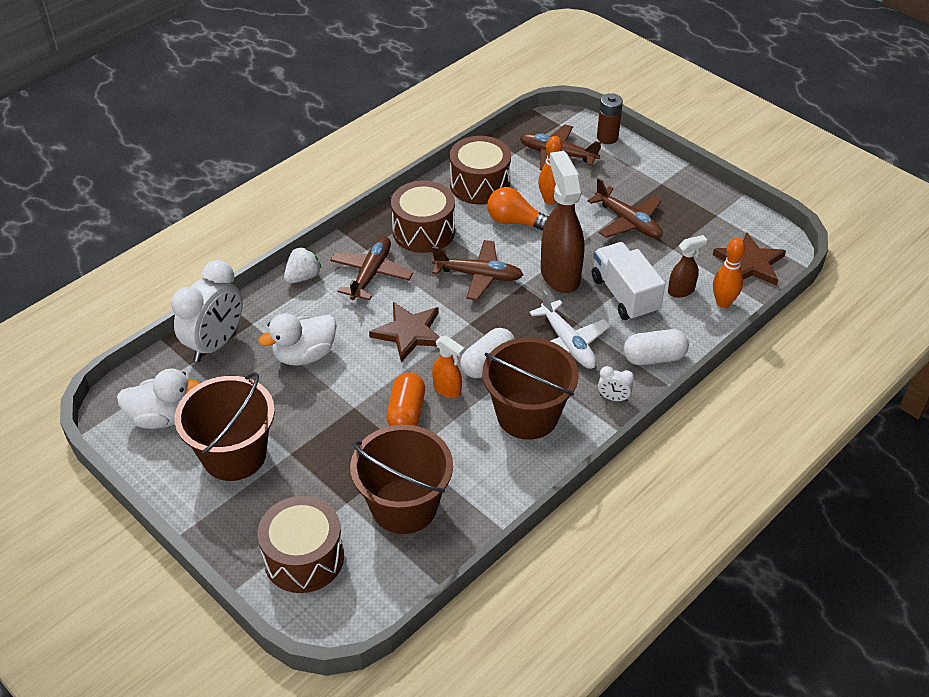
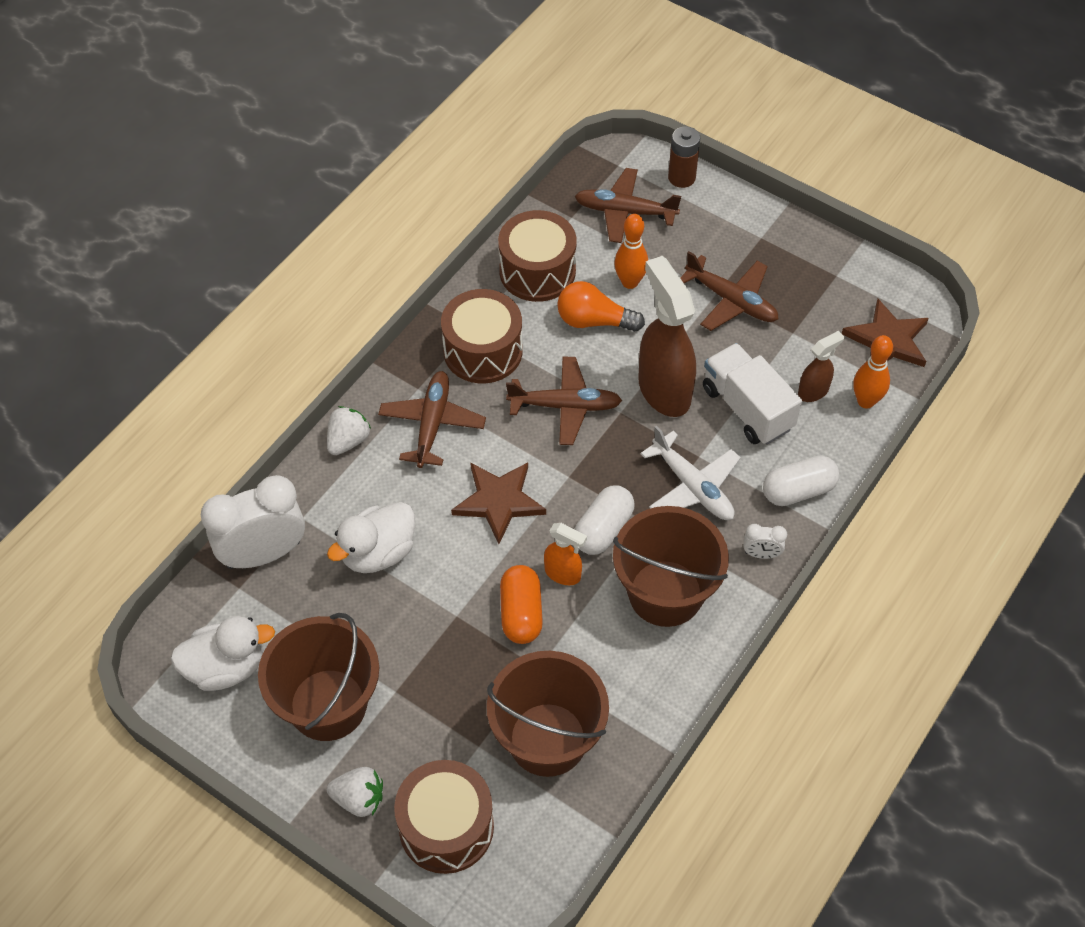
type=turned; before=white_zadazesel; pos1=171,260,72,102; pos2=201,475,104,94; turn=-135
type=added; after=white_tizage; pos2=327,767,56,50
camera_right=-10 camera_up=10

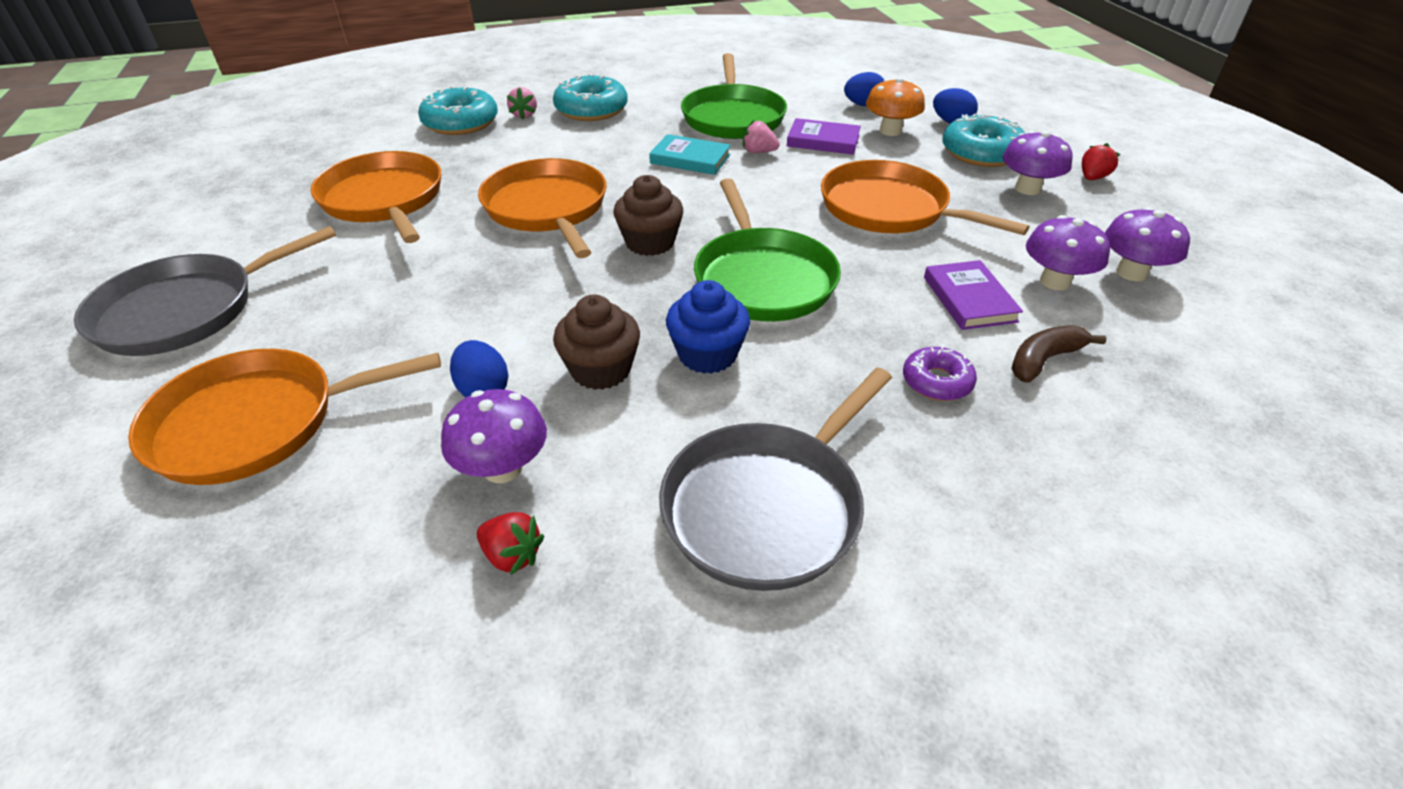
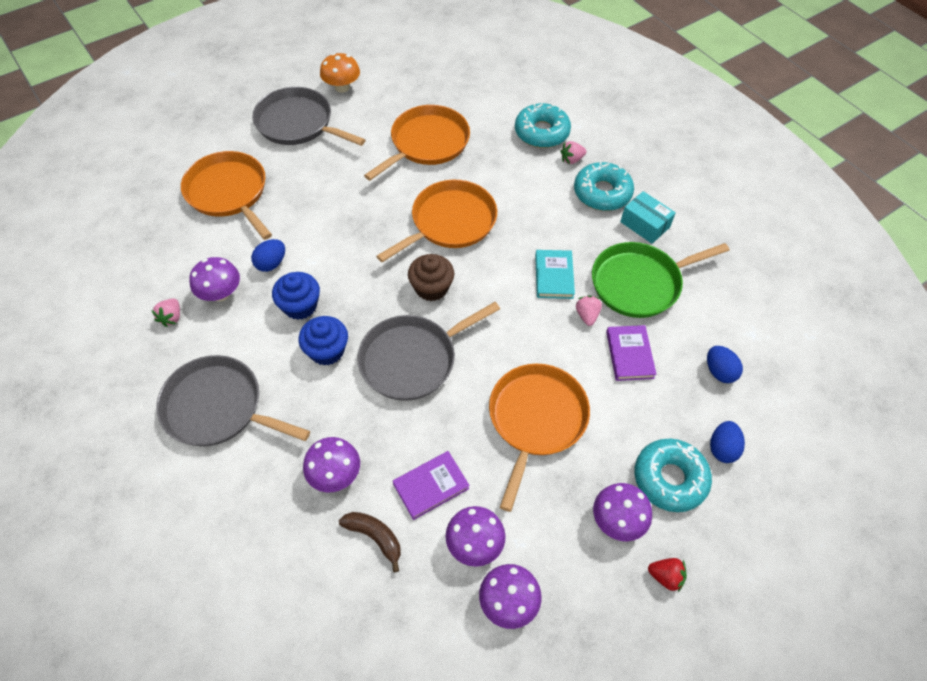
type=recoloured; before=red_tizage; after=pink_tizage; pos1=477,512,67,63; pos2=151,299,29,28
type=recoloured; before=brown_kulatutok; after=blue_kulatutok; pos1=553,295,87,95; pos2=272,272,48,48
type=replaced; before=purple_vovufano; after=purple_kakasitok; pos1=903,346,74,55; pos2=303,437,57,55
type=moved; before=orange_kakasitok; pos1=866,77,59,59; pos2=320,53,40,40
type=recoloured; before=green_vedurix; after=grey_vedurix; pos1=694,179,147,143; pos2=357,302,143,99
type=added; after=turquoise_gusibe; pos2=620,191,56,53
camera_right=70 camera_up=15

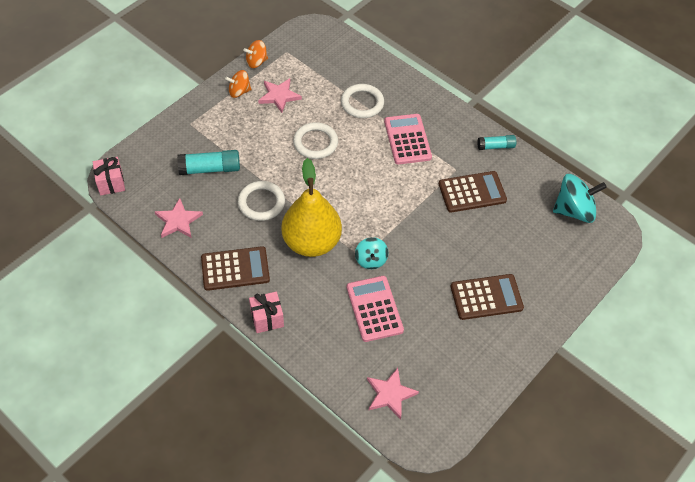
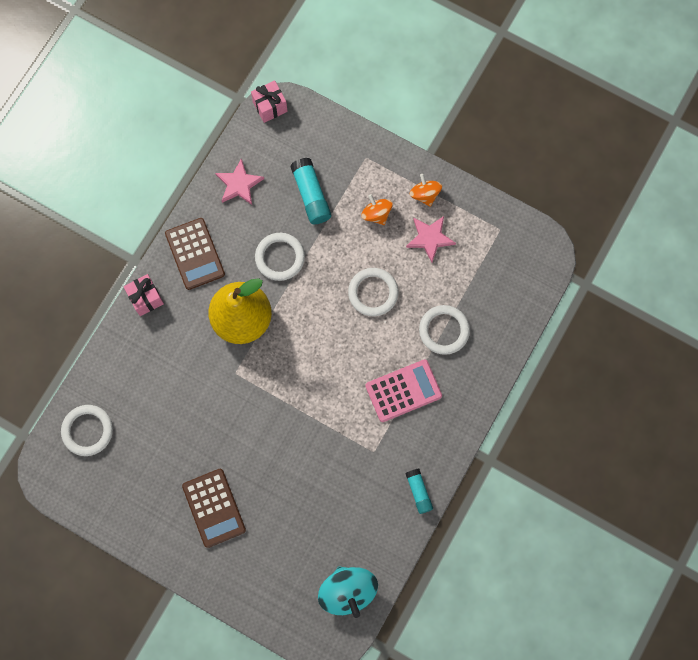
type=replaced; before=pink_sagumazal; after=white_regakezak; pos1=367,368,52,51; pos2=61,405,52,51
type=moved; before=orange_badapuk; pos1=243,40,25,28; pos2=361,194,32,31
type=removed; before=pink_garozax; pos1=347,276,57,66
type=removed; before=turquoise_badapuk; pos1=355,237,33,32
type=removed; before=brown_garozax; pos1=439,171,68,42
camera_right=80 camera_up=20

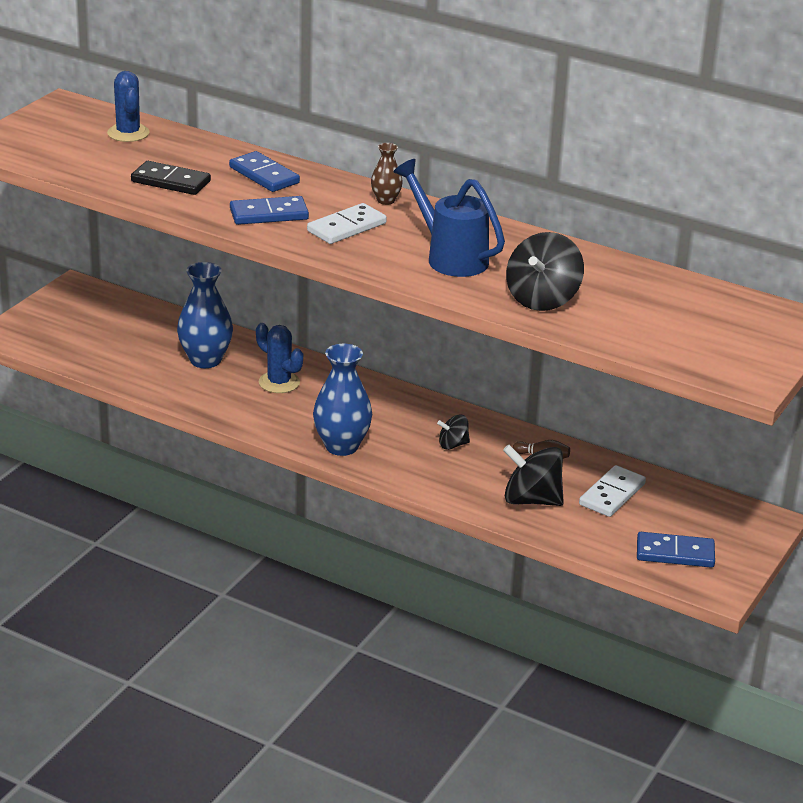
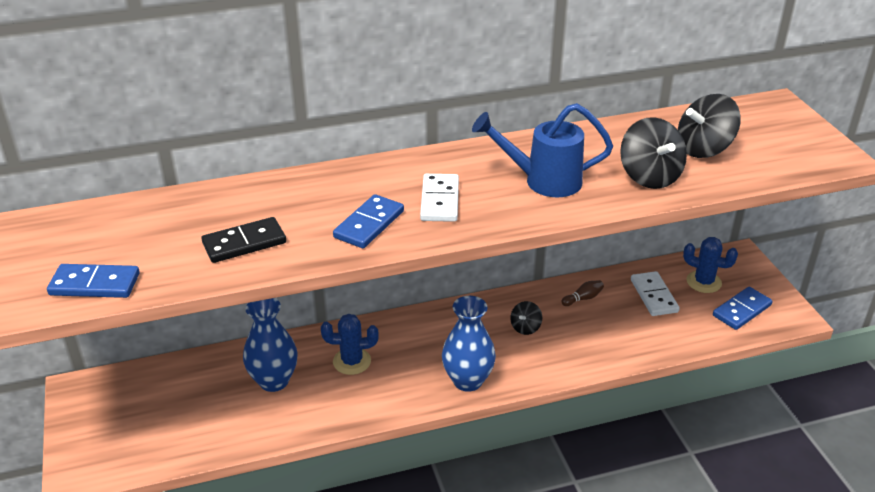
type=moved; before=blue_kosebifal; pos1=229,151,71,41; pos2=47,264,93,34
type=moved; before=black_badapuk; pos1=503,445,61,61; pos2=678,94,63,64
type=moved; before=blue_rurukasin; pos1=107,71,42,71; pos2=683,237,55,56
type=removed; before=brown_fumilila; pos1=371,143,32,62
camera_right=-45 camera_up=5

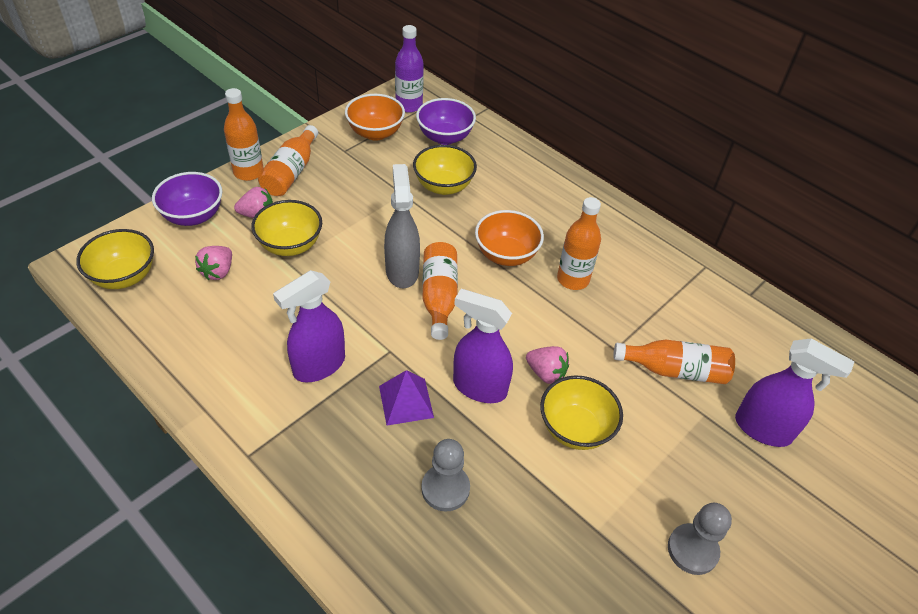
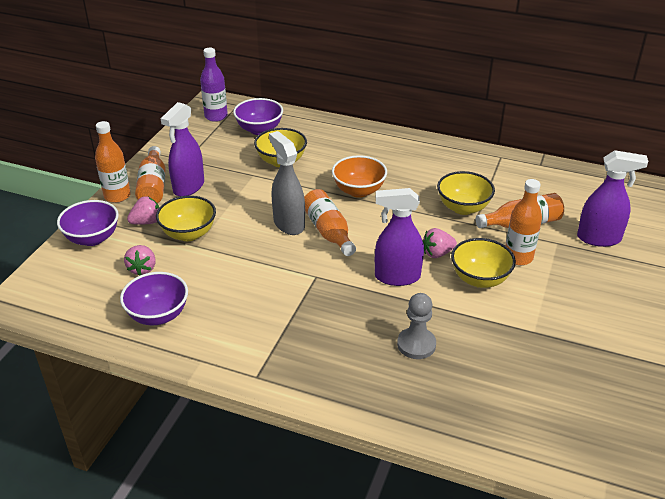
type=added; after=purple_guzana; pos2=120,272,68,53
type=moved; before=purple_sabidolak; pos1=273,270,72,113; pos2=161,102,43,94
type=turned; before=pink_tizage; pos1=526,346,43,38; pos2=423,228,34,30; turn=150
type=moved; before=yellow_guzana; pos1=76,229,78,60; pos2=437,171,58,44
type=moved; before=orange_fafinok; pos1=557,197,44,93; pos2=506,179,36,86
type=removed; before=orange_guzana; pos1=345,94,60,47
type=removed; before=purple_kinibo; pos1=379,370,55,56
type=removed; before=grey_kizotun; pos1=668,503,64,72
camera_right=-20 camera_up=-10

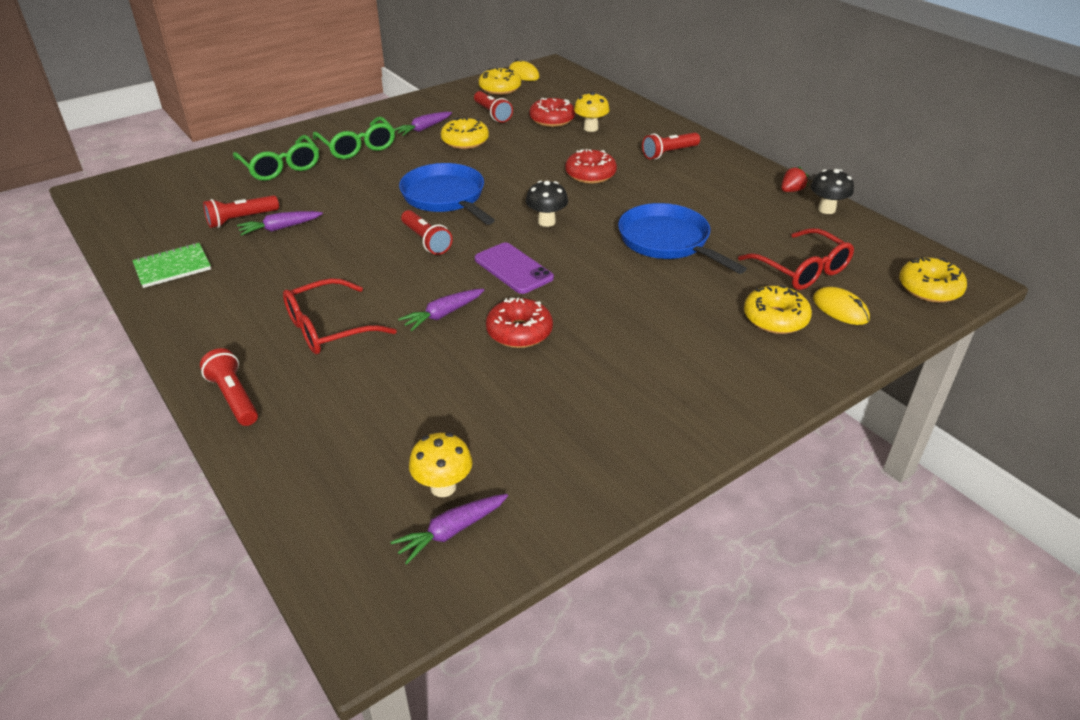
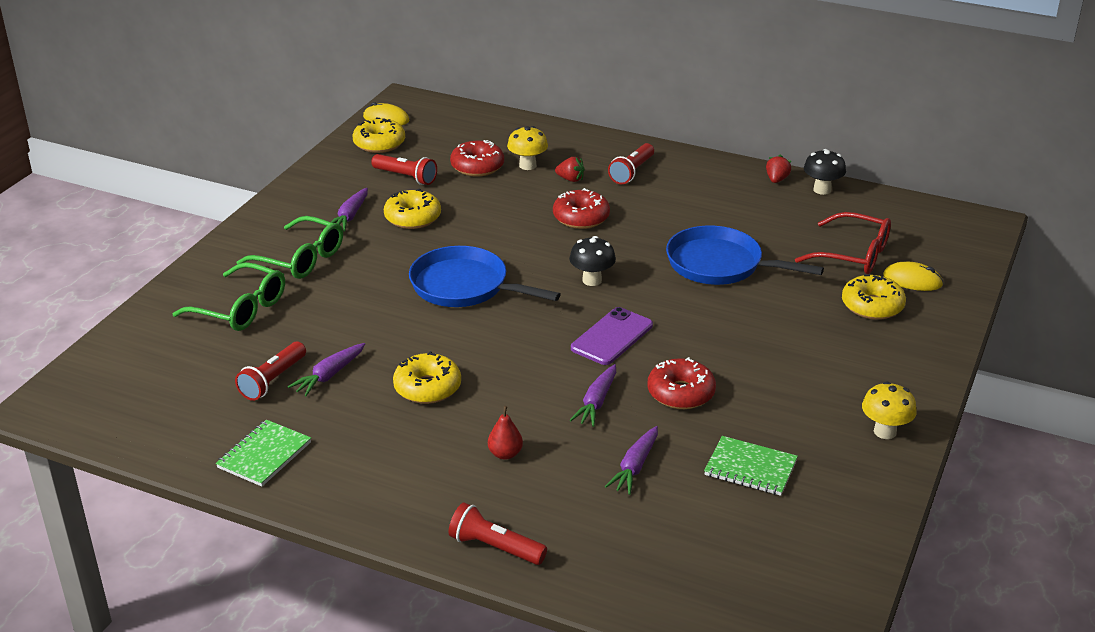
type=moved; before=yellow_vovufano; pos1=899,257,68,46; pos2=393,351,68,53
type=replaced; before=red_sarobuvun; after=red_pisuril; pos1=283,278,114,76; pos2=488,406,35,54
type=added; after=red_tizage; pos2=555,157,30,25
type=turned; before=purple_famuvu; pos1=475,242,79,52; pos2=571,307,82,58; turn=-75
type=moved; before=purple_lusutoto; pos1=391,494,117,70; pos2=605,426,53,69
type=added; after=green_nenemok; pos2=704,436,94,60
type=moved; before=yellow_kakasitok; pos1=409,432,63,65; pos2=862,381,55,58
type=removed; before=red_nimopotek; pos1=401,210,51,45
camera_right=-30 camera_up=-5

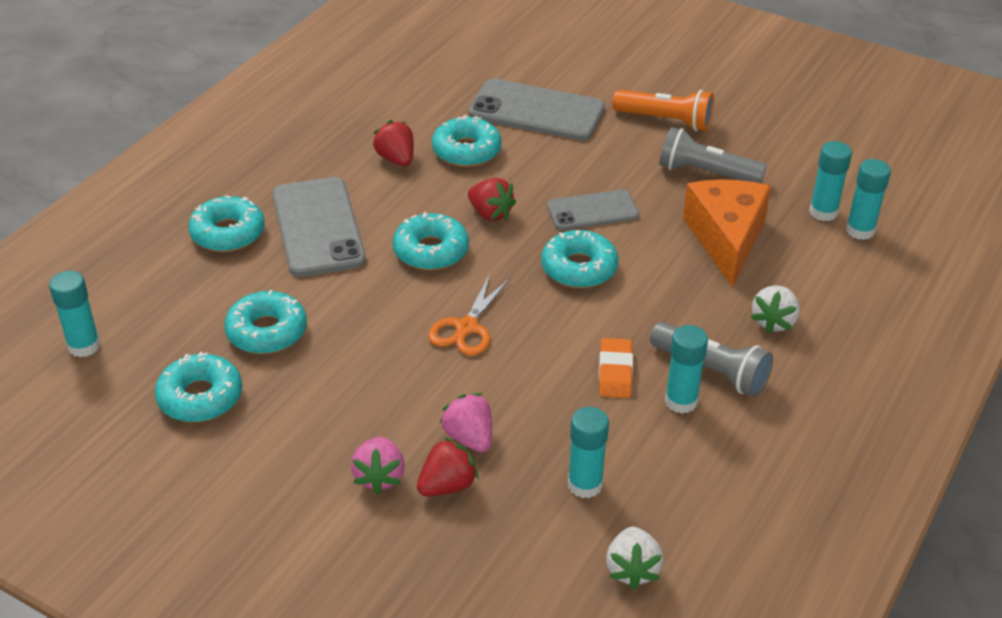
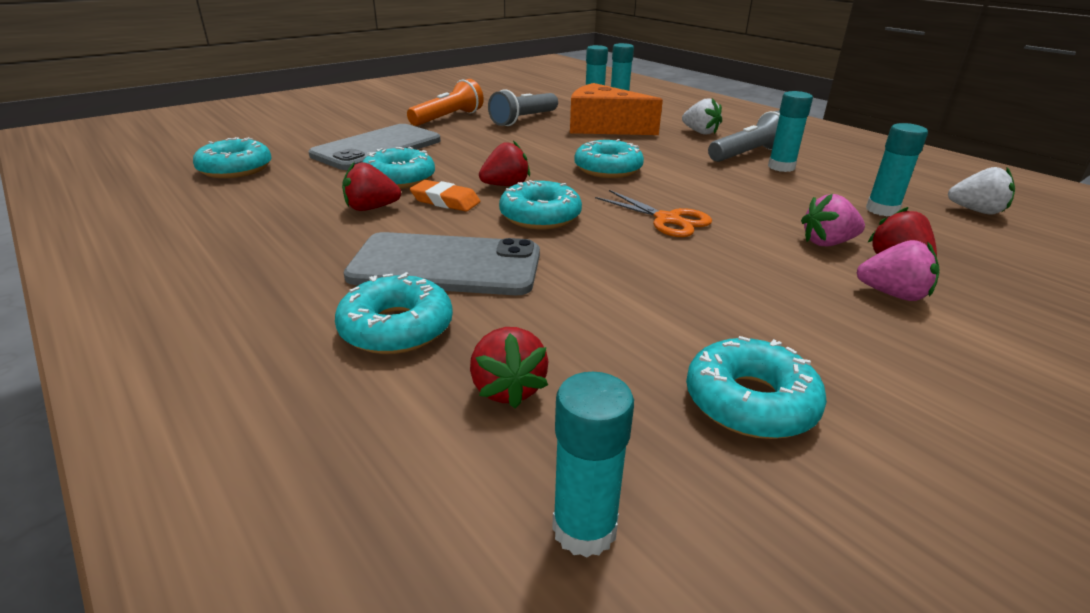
type=moved; before=turquoise_vovufano; pos1=224,290,83,64; pos2=193,137,79,41
type=moved; before=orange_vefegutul; pos1=599,338,34,60; pos2=410,180,70,31
type=added; after=red_tizage; pos2=470,327,78,82
type=removed; before=grey_famuvu; pos1=547,190,92,40
camera_right=-70 camera_up=-10

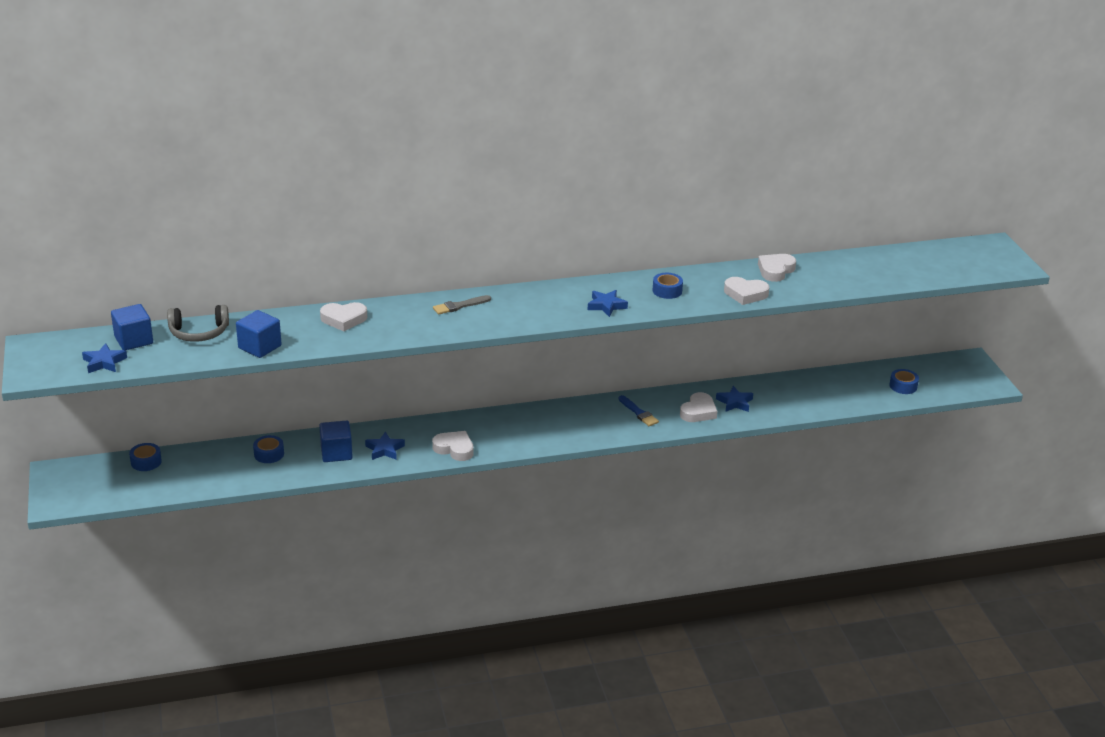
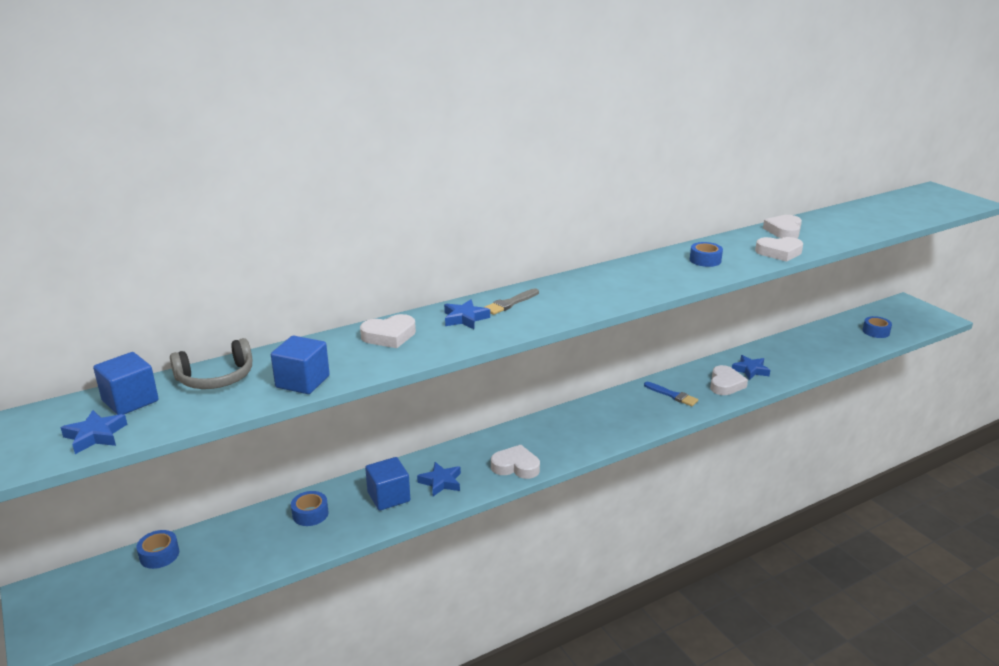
type=moved; before=blue_sagumazal; pos1=588,290,40,27; pos2=444,299,46,30
camera_right=-15 camera_up=-5

